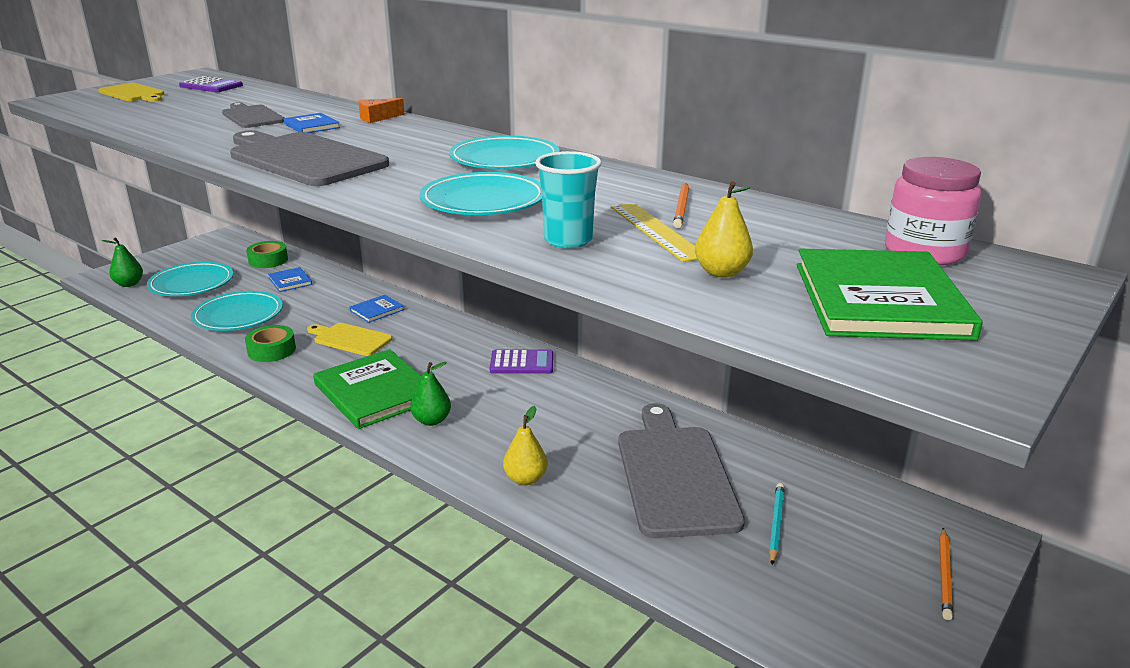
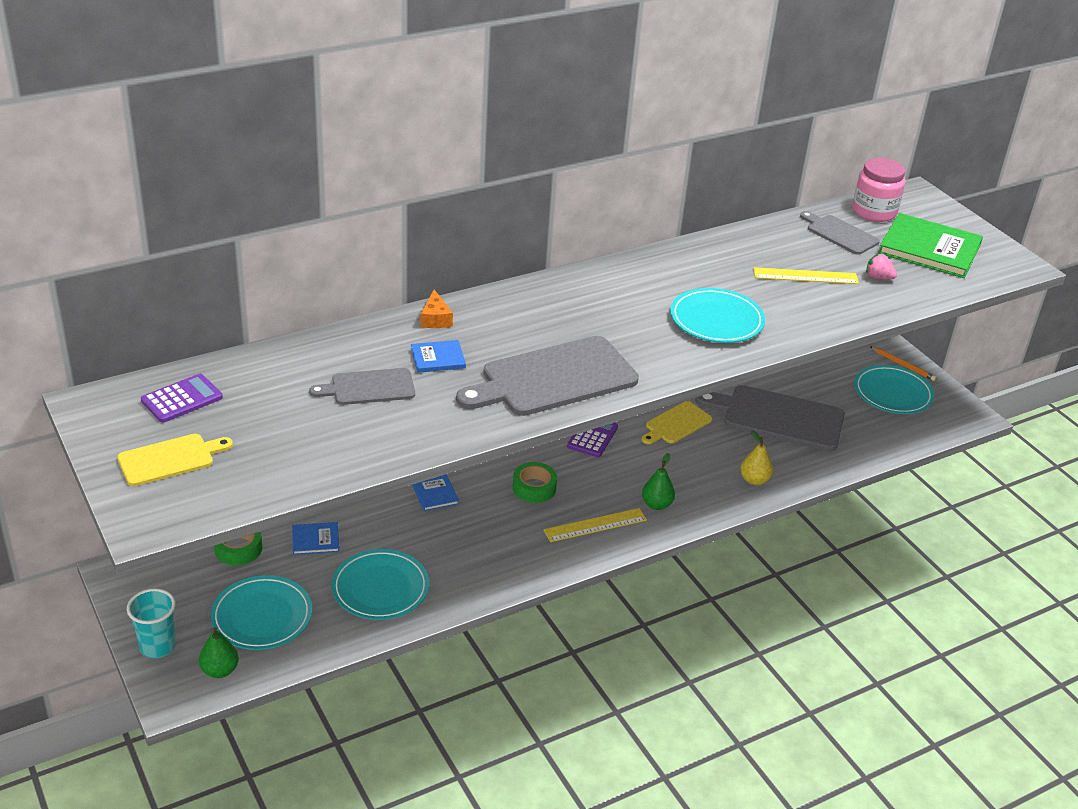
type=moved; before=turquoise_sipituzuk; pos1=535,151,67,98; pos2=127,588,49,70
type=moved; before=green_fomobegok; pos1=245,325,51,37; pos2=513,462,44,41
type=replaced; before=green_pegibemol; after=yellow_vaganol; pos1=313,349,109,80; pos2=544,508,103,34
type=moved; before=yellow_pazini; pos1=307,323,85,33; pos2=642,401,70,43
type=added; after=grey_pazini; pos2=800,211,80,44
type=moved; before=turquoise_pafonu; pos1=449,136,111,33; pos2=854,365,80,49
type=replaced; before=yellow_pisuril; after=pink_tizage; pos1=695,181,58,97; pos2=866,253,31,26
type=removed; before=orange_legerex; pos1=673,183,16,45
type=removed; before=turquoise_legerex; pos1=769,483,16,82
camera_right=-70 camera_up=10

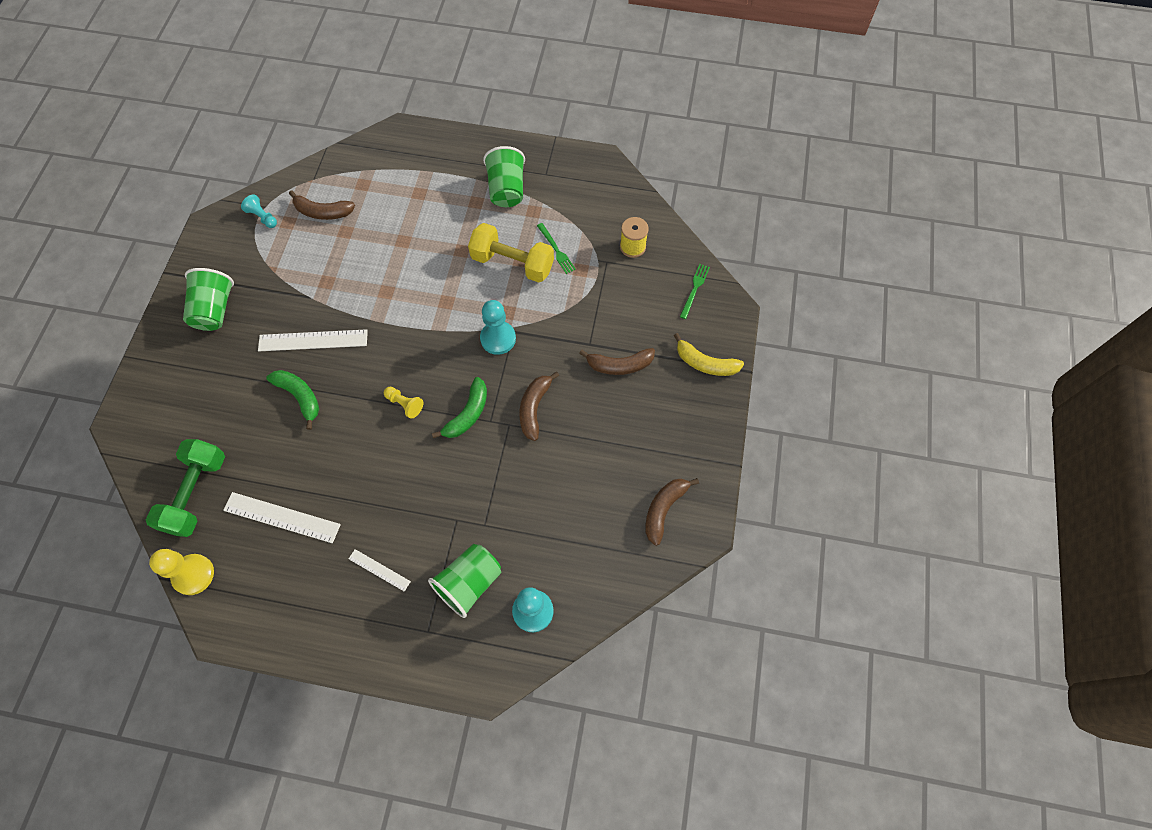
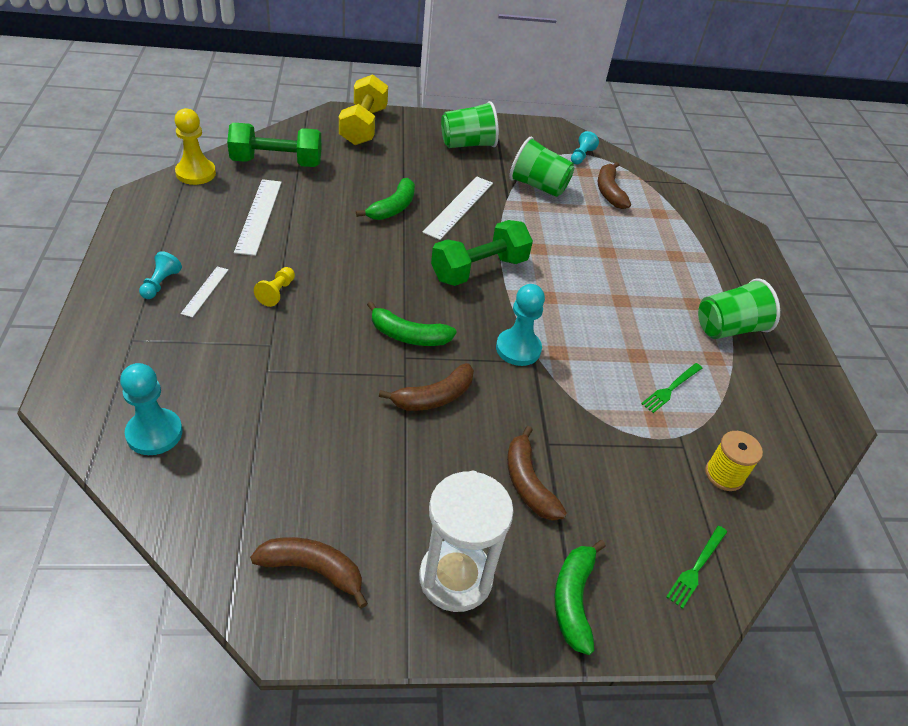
type=added; after=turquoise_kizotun; pos2=139,251,43,48
type=moved; before=yellow_kizotun; pos1=384,387,39,32; pos2=254,267,41,40
type=moved; before=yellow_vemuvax; pos1=468,223,86,60; pos2=339,74,49,71
type=turned; before=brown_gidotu; pos1=519,372,40,69; pos2=379,363,95,48; turn=150
type=added; after=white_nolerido; pos2=419,471,95,141
type=turned; before=white_vaganol; pos1=258,329,110,22; pos2=422,176,71,64; turn=45
type=added; after=green_vemuvax; pos2=431,220,102,66
type=moved; before=green_sipituzuk; pos1=428,544,73,74; pos2=510,137,64,60
type=recoloured; before=yellow_gidotu; after=green_gidotu; pos1=674,333,70,43; pos2=555,540,51,115
type=turned; before=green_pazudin; pos1=680,264,30,55; pos2=666,526,61,83; turn=120
camera_right=70 camera_up=-20

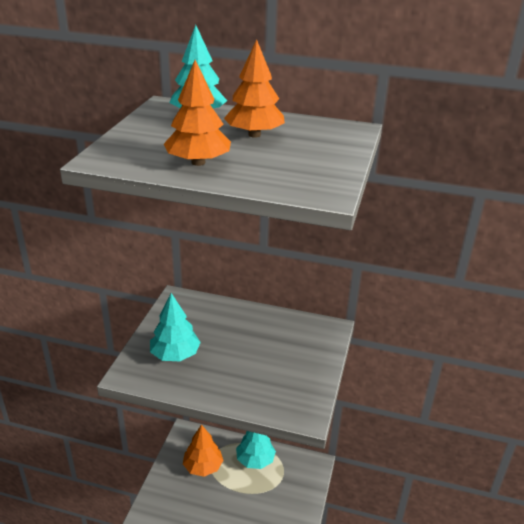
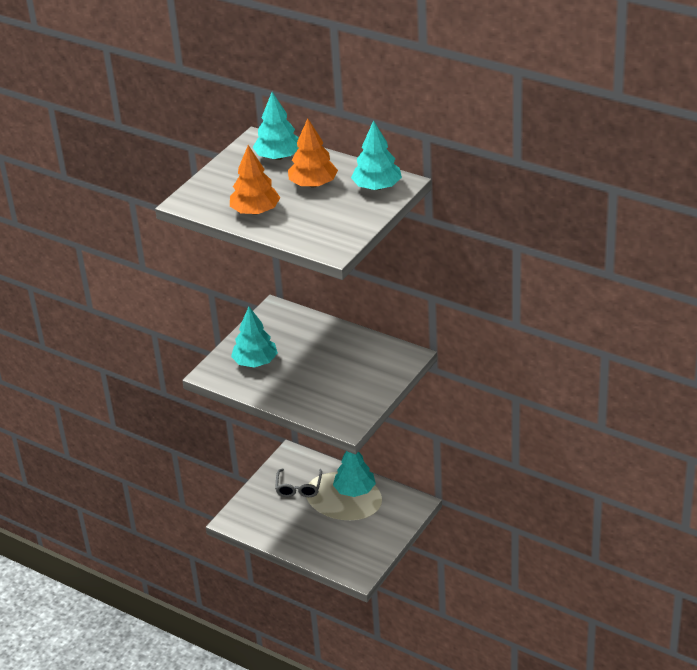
type=replaced; before=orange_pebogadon; after=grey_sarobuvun; pos1=183,424,40,53; pos2=275,469,47,28
type=added; after=turquoise_pebogadon; pos2=351,120,51,70
camera_right=20 camera_up=5

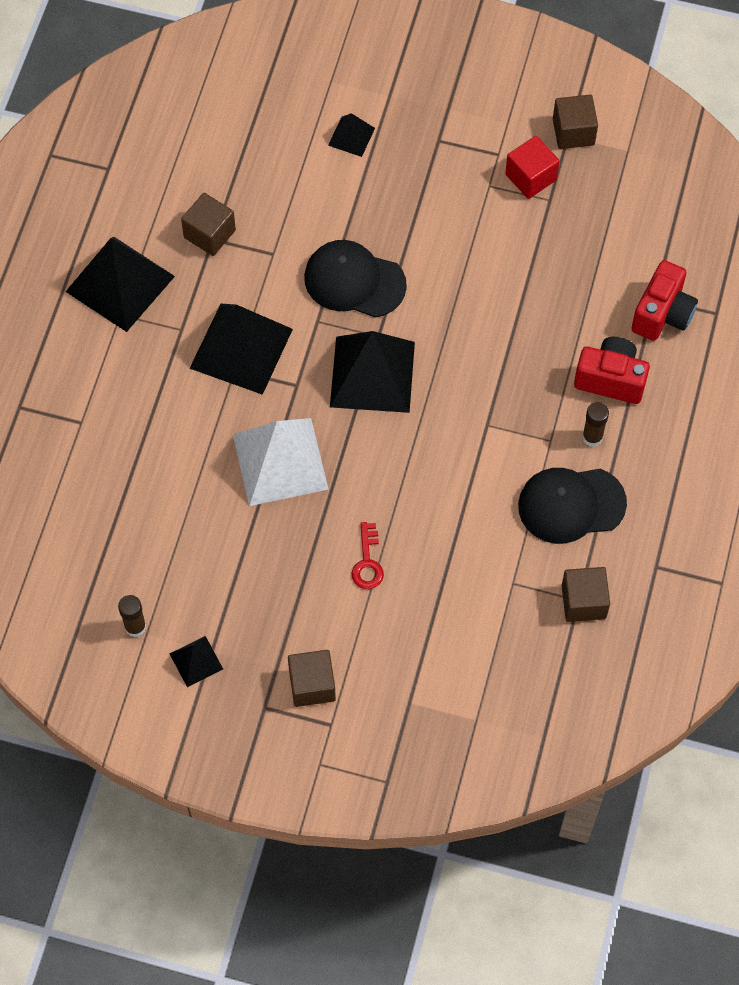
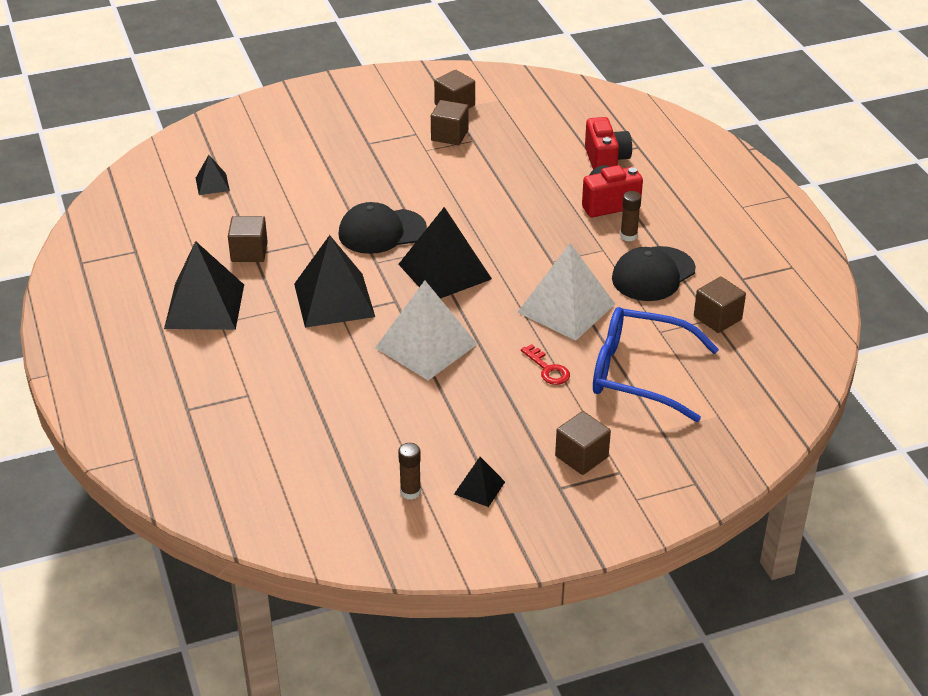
type=moved; before=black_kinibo; pos1=328,113,47,44; pos2=196,155,34,40
type=recoloured; before=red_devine; after=brown_devine; pos1=505,136,55,63; pos2=431,100,37,45
type=added; after=white_kinibo; pos2=517,243,98,98
type=added; after=blue_sarobuvun; pos2=593,307,126,115
camera_right=-35 camera_up=-25

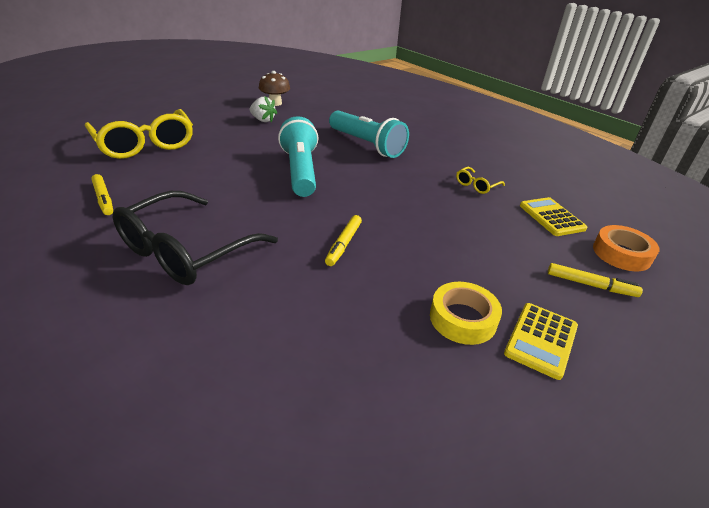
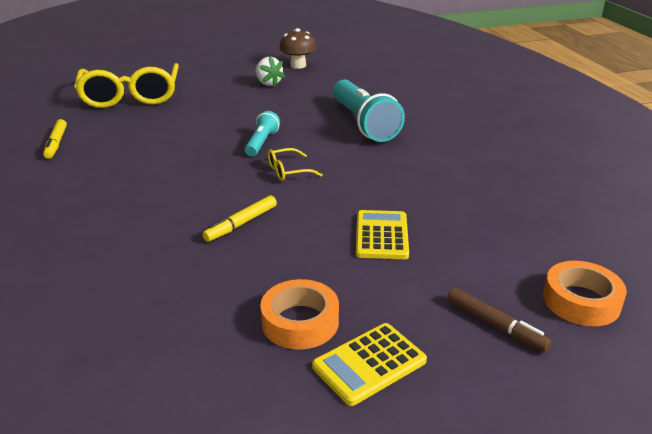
type=resized; before=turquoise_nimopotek; pos1=278,116,40,81; pos2=245,111,35,45; scale=0.52
type=recoloured; before=yellow_fomobegok; after=orange_fomobegok; pos1=430,282,72,63; pos2=260,279,79,70
type=moved; before=yellow_sarobuvun; pos1=456,167,49,27; pos2=268,148,55,33
type=moved; before=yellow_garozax; pos1=520,197,67,39; pos2=356,210,53,49
type=recoloured; before=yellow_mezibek; after=brown_mezibek; pos1=548,263,95,34; pos2=447,288,105,64
type=removed; before=black_sarobuvun; pos1=113,191,165,94
camera_right=25 camera_up=-5

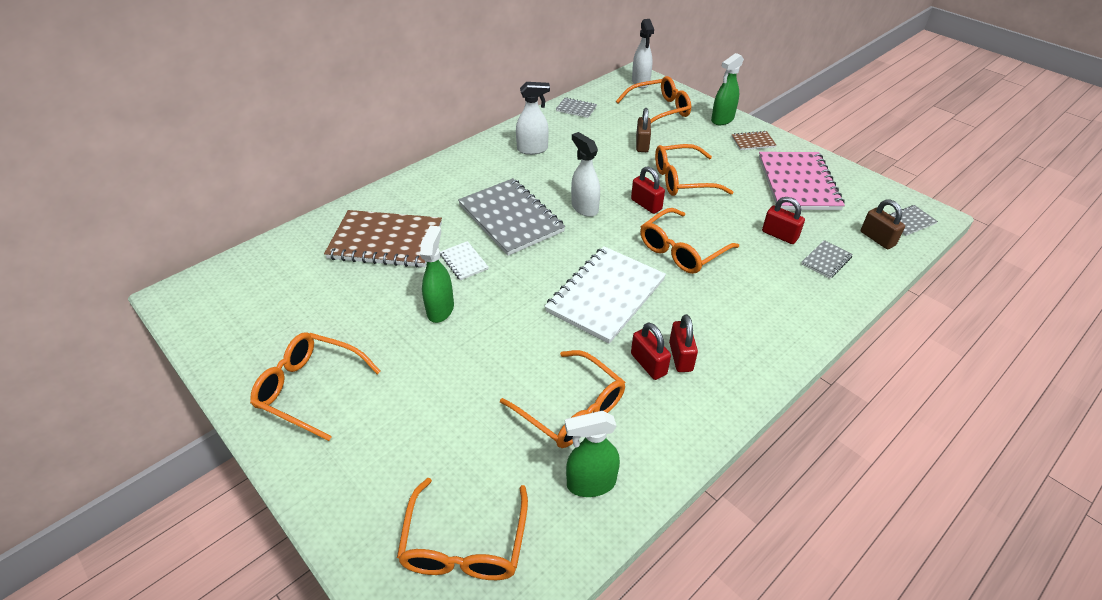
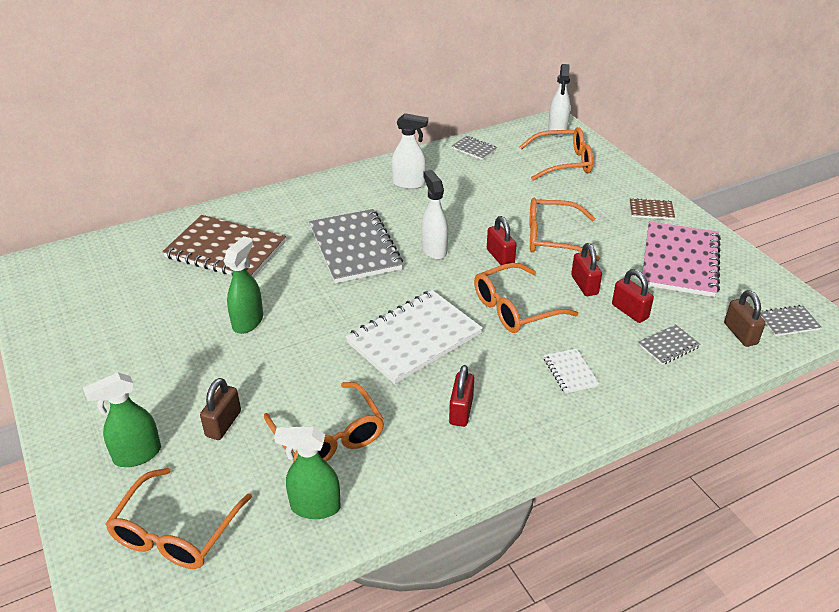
type=moved; before=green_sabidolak; pos1=711,53,33,72; pos2=83,373,78,94
type=moved; before=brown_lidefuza; pos1=636,108,15,44; pos2=200,378,41,62
type=moved; before=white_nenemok; pos1=440,241,48,40; pos2=544,348,55,46
type=moved; before=red_lidefuza; pos1=631,322,40,58; pos2=571,243,31,53
type=removed; before=orange_sarobuvun; pos1=250,332,131,109
camera_right=15 camera_up=-5

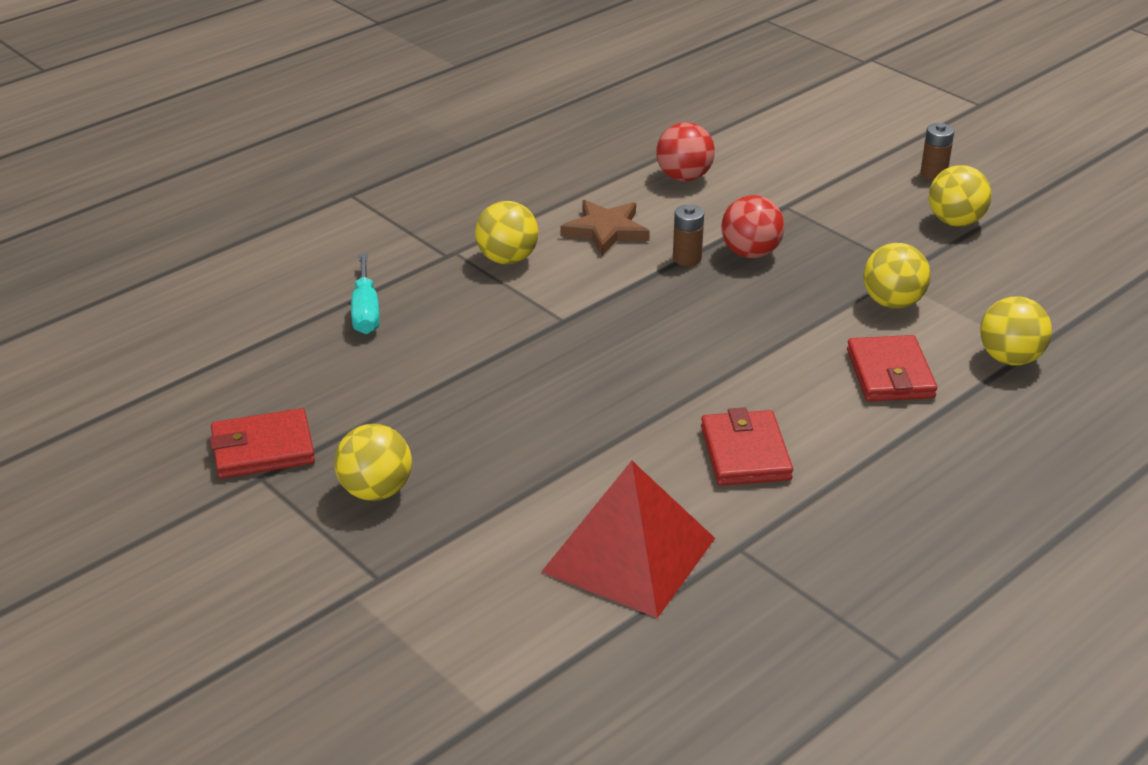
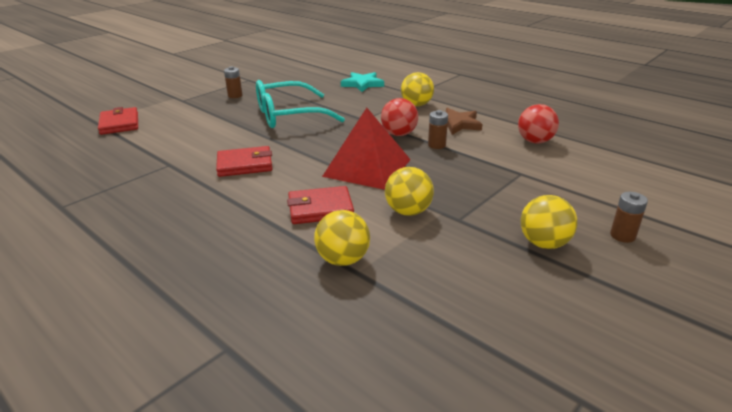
type=moved; before=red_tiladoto; pos1=210,408,105,71; pos2=98,107,40,28
type=replaced; before=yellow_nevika; after=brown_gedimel; pos1=335,424,77,77; pos2=224,66,19,32
type=added; after=turquoise_sarobuvun; pos2=256,80,89,48
type=moved; before=red_kinibo; pos1=541,461,174,157; pos2=322,108,89,82
type=replaced; before=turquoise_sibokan; after=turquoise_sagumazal; pos1=351,254,29,80; pos2=341,72,43,20
type=moved; before=red_nevika; pos1=721,195,64,63; pos2=381,98,37,38
camera_right=85 camera_up=-5

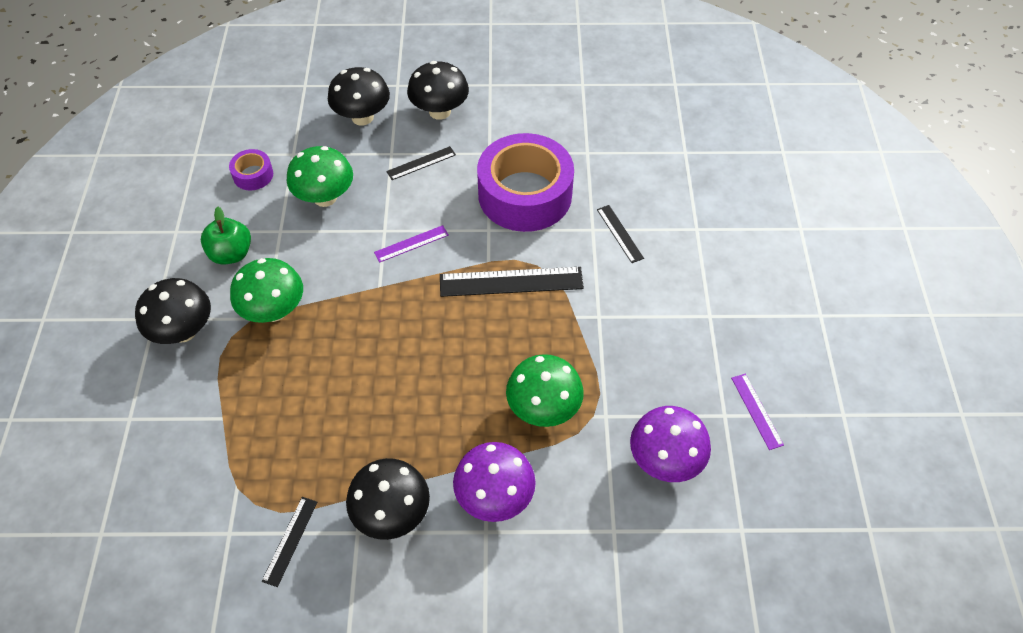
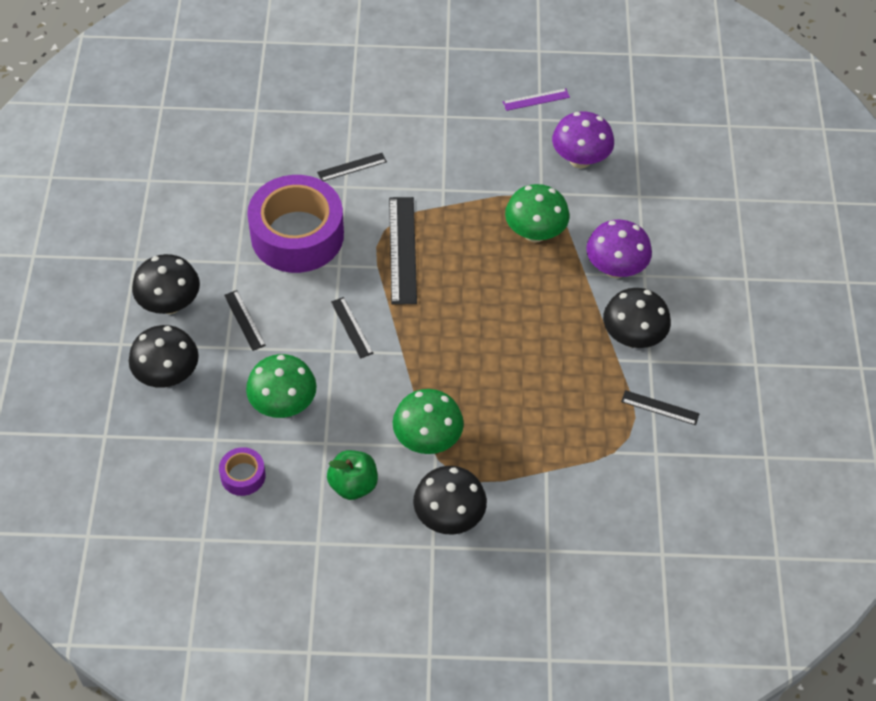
type=recoloured; before=purple_vaganol; after=black_vaganol; pos1=374,225,75,38; pos2=331,297,42,62
camera_right=-90 camera_up=0

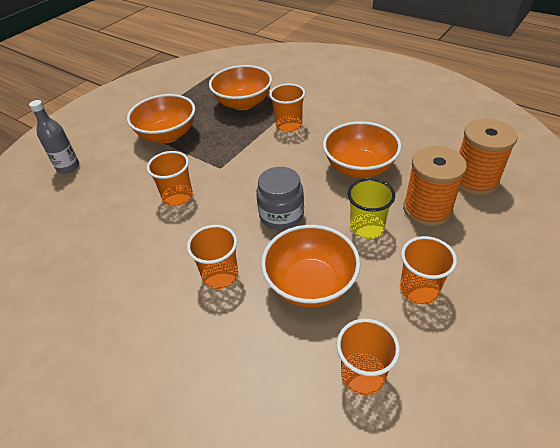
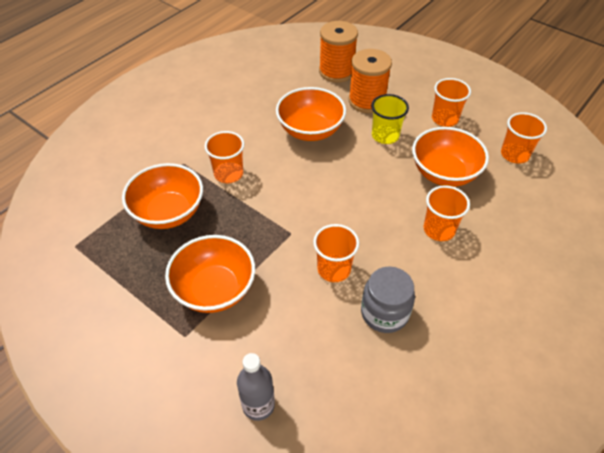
type=moved; before=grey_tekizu; pos1=256,167,48,63; pos2=361,266,54,67
camera_right=-90 camera_up=5

